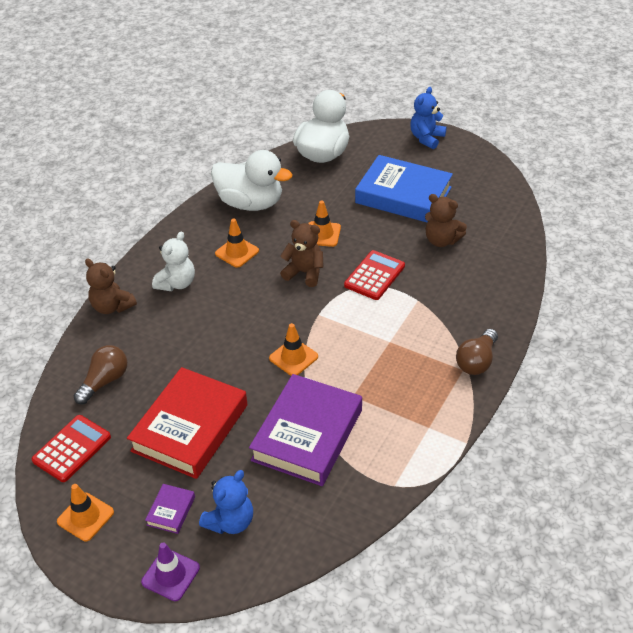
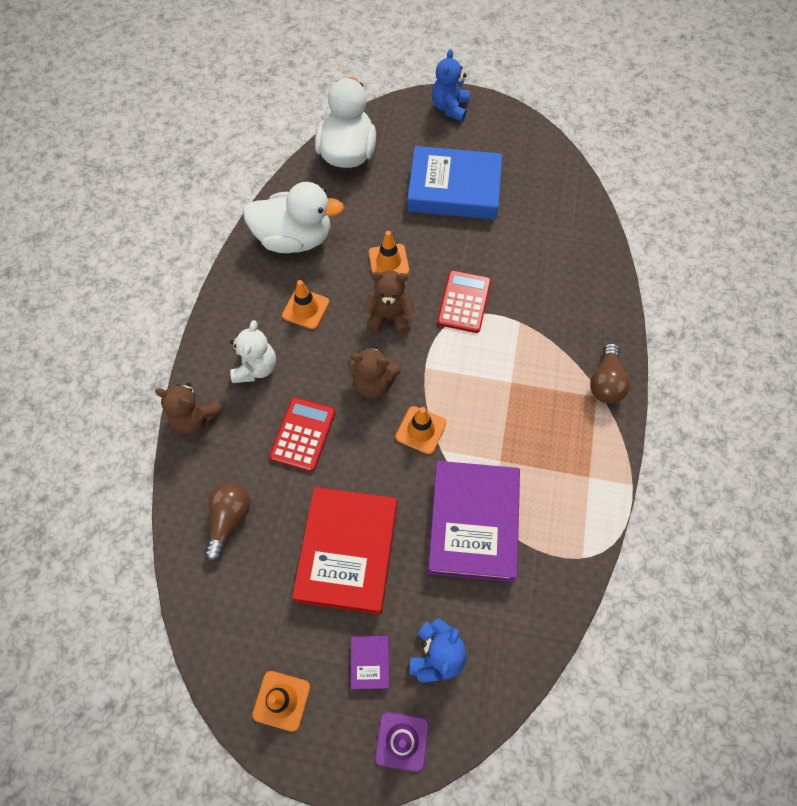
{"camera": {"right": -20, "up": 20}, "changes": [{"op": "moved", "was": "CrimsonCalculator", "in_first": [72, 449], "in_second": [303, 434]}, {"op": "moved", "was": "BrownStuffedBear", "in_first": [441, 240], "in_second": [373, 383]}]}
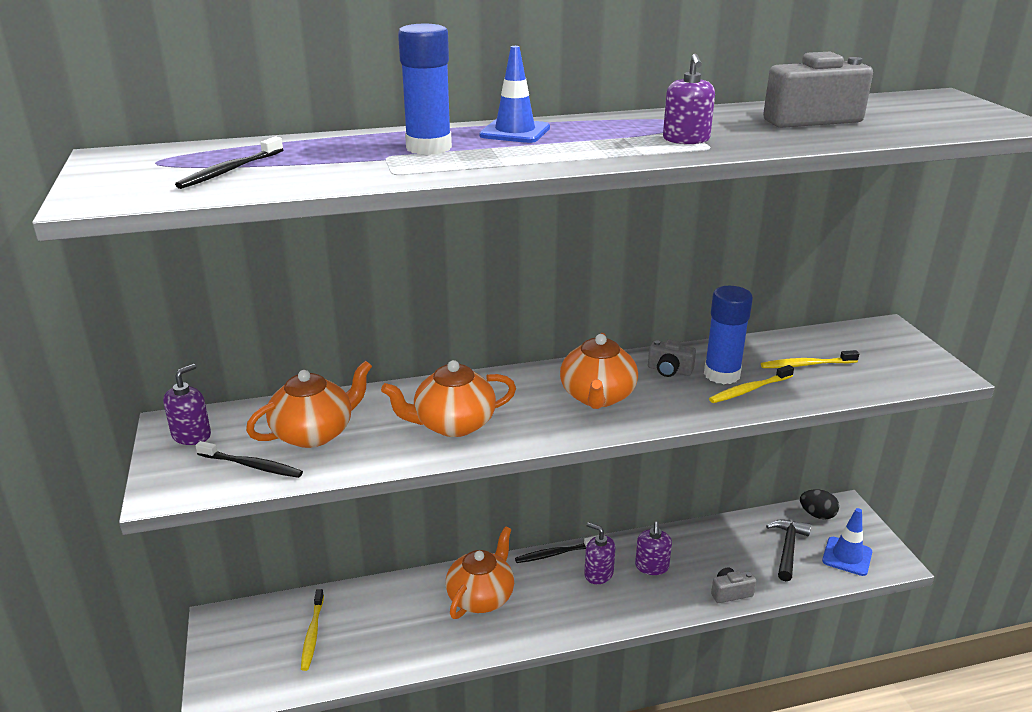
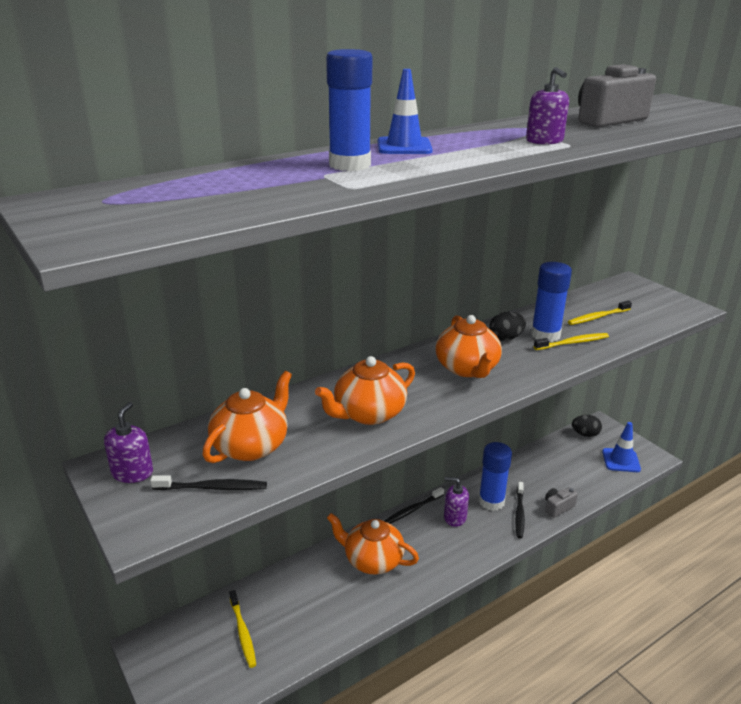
{"camera": {"right": -20, "up": 0}, "changes": [{"op": "moved", "was": "EbonyToothbrush", "in_first": [230, 170], "in_second": [519, 513]}, {"op": "turned", "was": "OrangeColouredTeaPot", "in_first": [481, 596], "in_second": [372, 560], "clockwise": -75}, {"op": "replaced", "was": "RoyalPurplePumpBottle", "now": "BlueGlueStick", "in_first": [652, 566], "in_second": [491, 501]}, {"op": "replaced", "was": "GrayPhotoCamera", "now": "EbonyEgg", "in_first": [669, 370], "in_second": [505, 338]}, {"op": "turned", "was": "GoldenToothbrush", "in_first": [749, 390], "in_second": [573, 343], "clockwise": -150}, {"op": "removed", "was": "EbonyClawHammer", "in_first": [787, 548]}]}
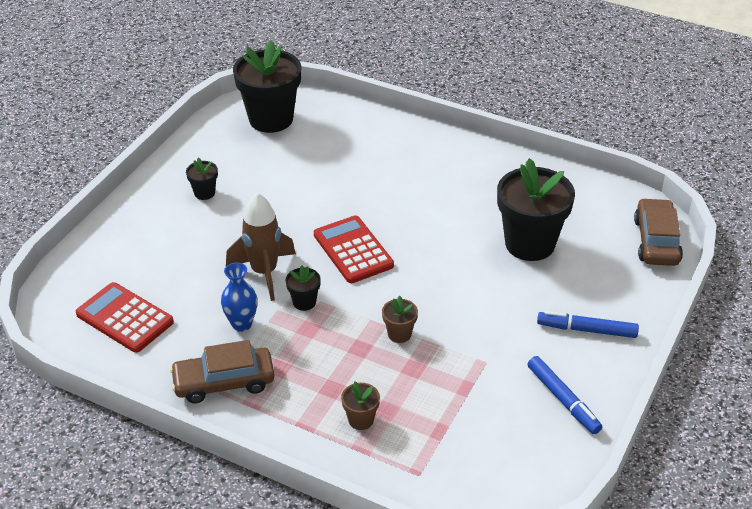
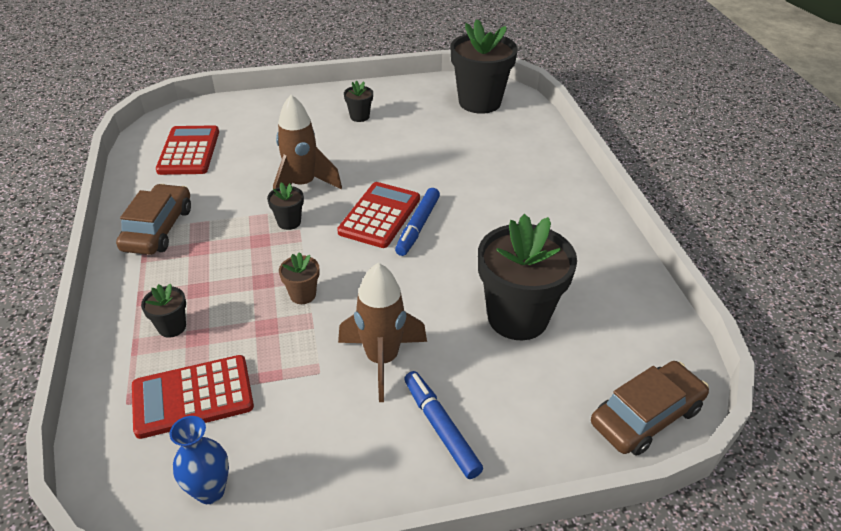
{"camera": {"right": 50, "up": 0}, "changes": [{"op": "turned", "was": "BrownAutomobile", "in_first": [224, 382], "in_second": [158, 229], "clockwise": 60}, {"op": "moved", "was": "BlueVase", "in_first": [241, 324], "in_second": [210, 491]}, {"op": "recoloured", "was": "BrownPlantPot", "now": "EbonyPlantPot", "in_first": [361, 420], "in_second": [172, 327]}, {"op": "moved", "was": "BlueFeltPen", "in_first": [563, 399], "in_second": [418, 226]}, {"op": "added", "now": "CrimsonCalculator", "in_second": [193, 397]}, {"op": "added", "now": "BrownSpaceship", "in_second": [382, 360]}]}
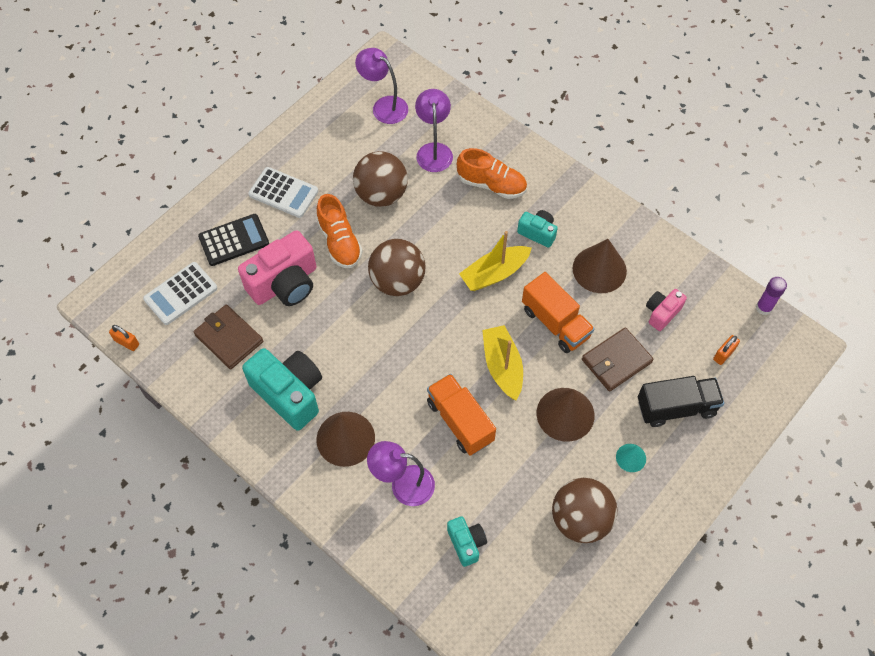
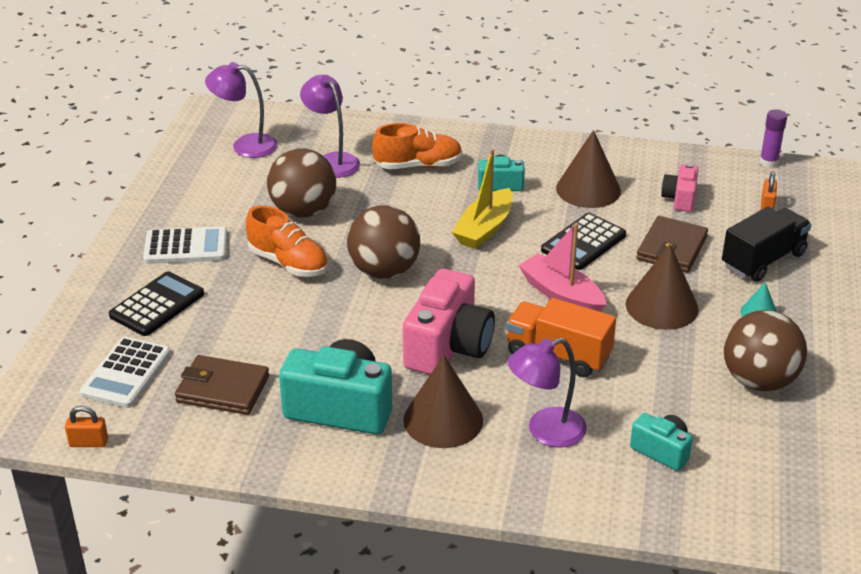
{"camera": {"right": -30, "up": -25}, "changes": [{"op": "moved", "was": "RosePinkPhotoCamera", "in_first": [284, 283], "in_second": [448, 347]}, {"op": "recoloured", "was": "GoldenToyBoat", "now": "RosePinkToyBoat", "in_first": [502, 366], "in_second": [561, 295]}, {"op": "replaced", "was": "OrangeColouredToyTruck", "now": "EbonyCalculator", "in_first": [555, 323], "in_second": [583, 242]}]}
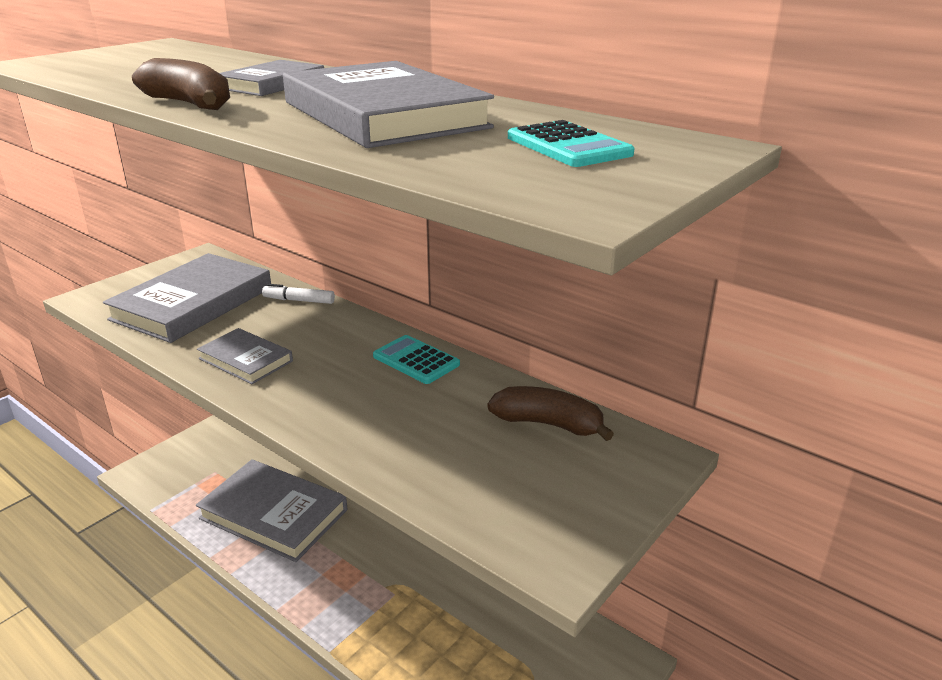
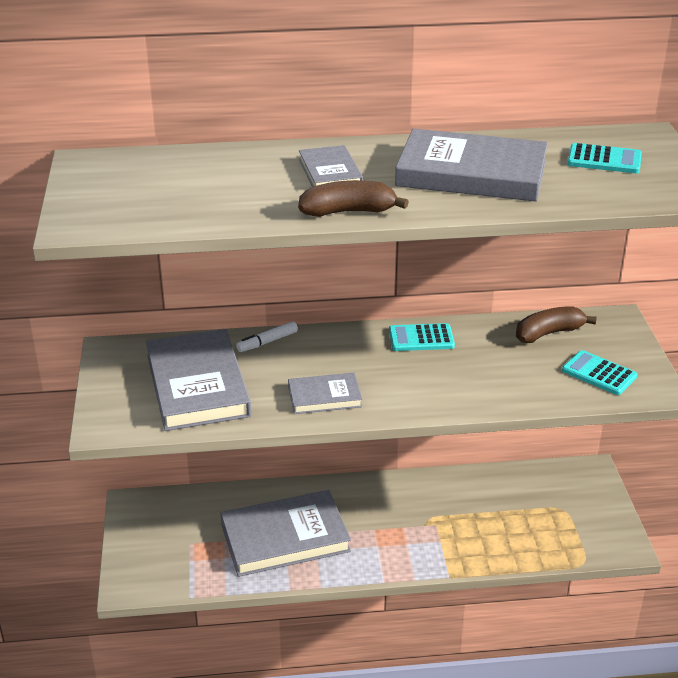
{"camera": {"right": -45, "up": 5}, "changes": [{"op": "added", "now": "TealCalculator", "in_second": [599, 373]}]}
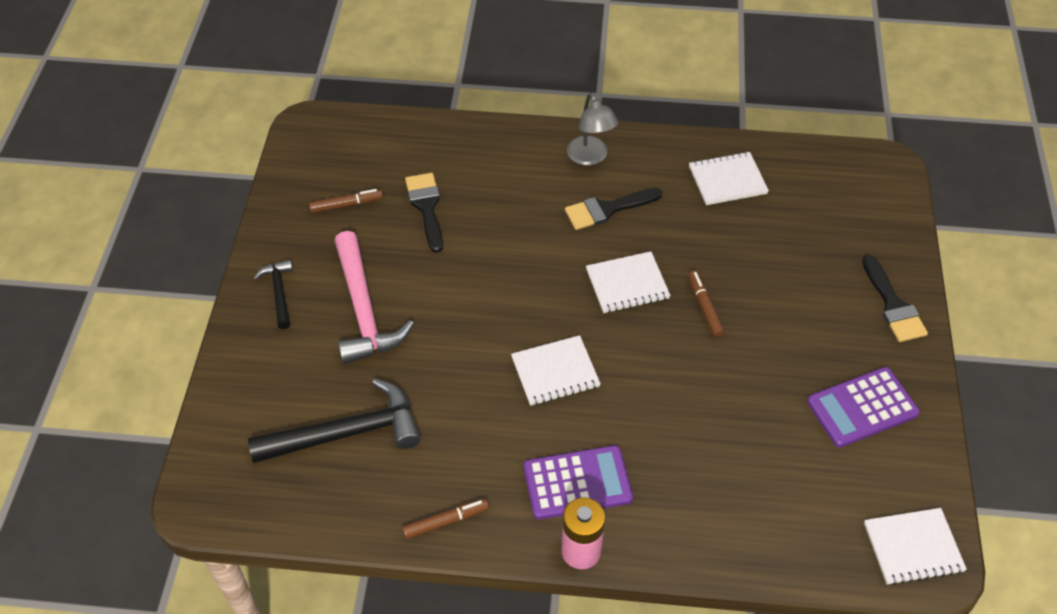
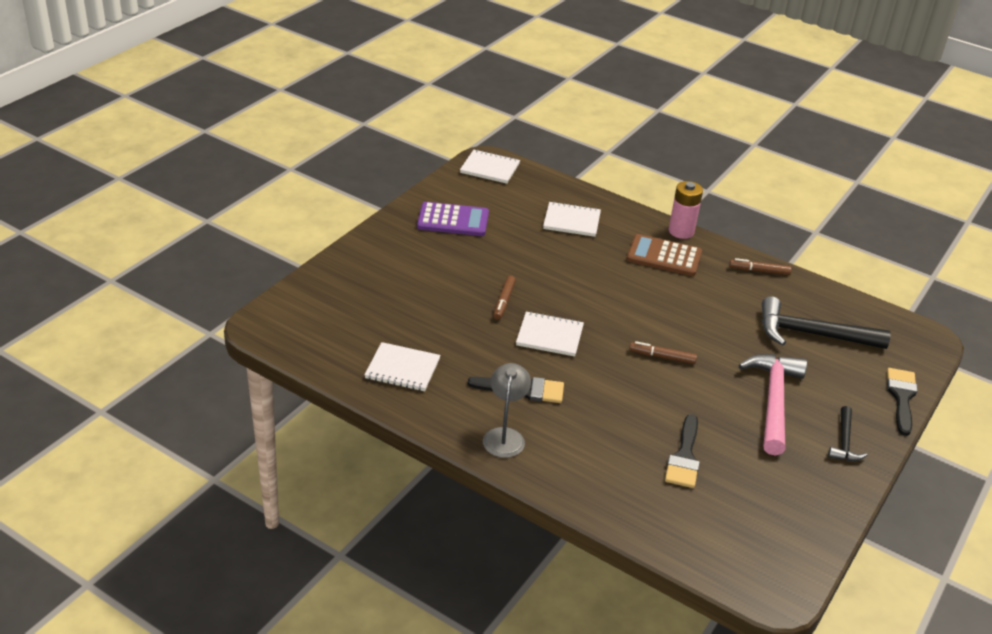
{"camera": {"right": -155, "up": -15}, "changes": [{"op": "moved", "was": "BrownFeltPen", "in_first": [346, 205], "in_second": [662, 357]}, {"op": "moved", "was": "PureWhiteExerciseBook", "in_first": [555, 372], "in_second": [571, 221]}, {"op": "recoloured", "was": "RoyalPurpleCalculator", "now": "BrownCalculator", "in_first": [577, 483], "in_second": [664, 256]}, {"op": "moved", "was": "EbonyPaintbrush", "in_first": [893, 305], "in_second": [901, 397]}]}
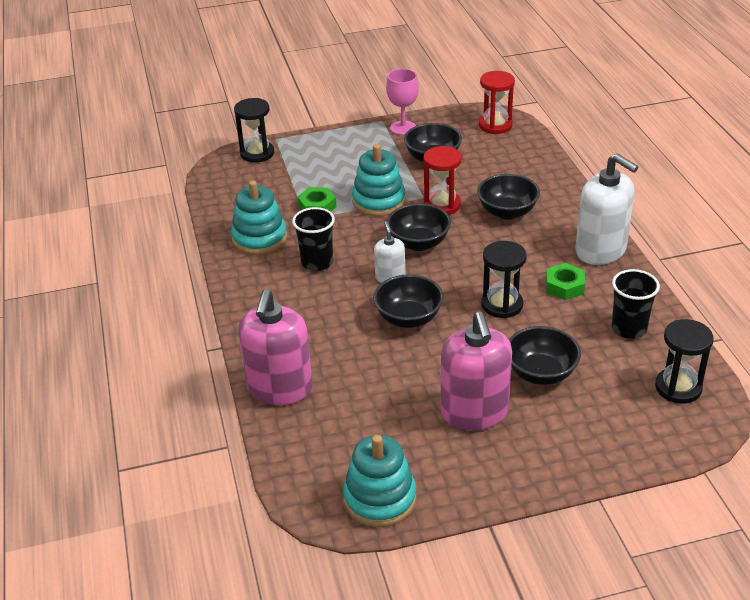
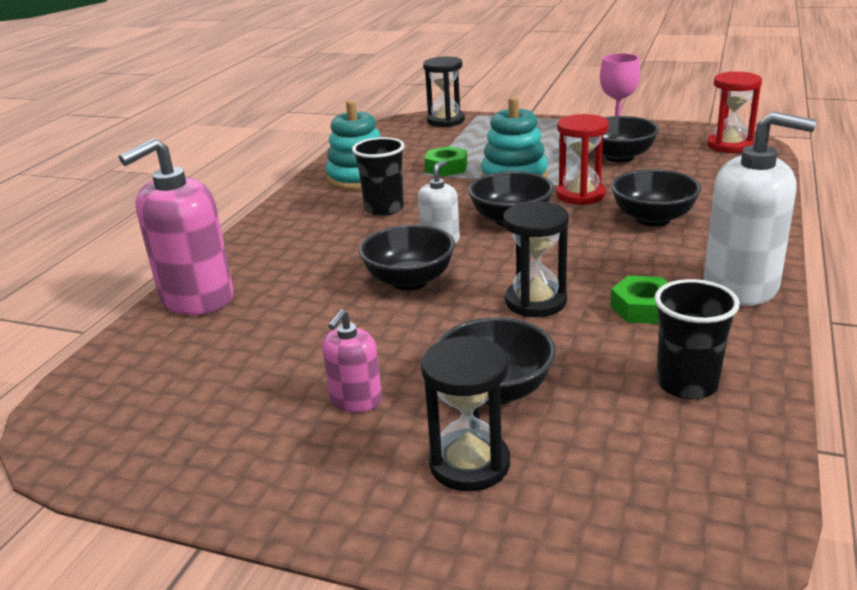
{"camera": {"right": 35, "up": -10}, "changes": [{"op": "removed", "was": "TealRingStacker", "in_first": [380, 498]}, {"op": "resized", "was": "RosePinkPumpBottle", "in_first": [474, 412], "in_second": [356, 400], "ratio": 0.52}, {"op": "turned", "was": "PureWhitePumpBottle", "in_first": [601, 250], "in_second": [741, 286], "clockwise": -60}, {"op": "moved", "was": "EbonyHourglass", "in_first": [678, 387], "in_second": [469, 464]}]}
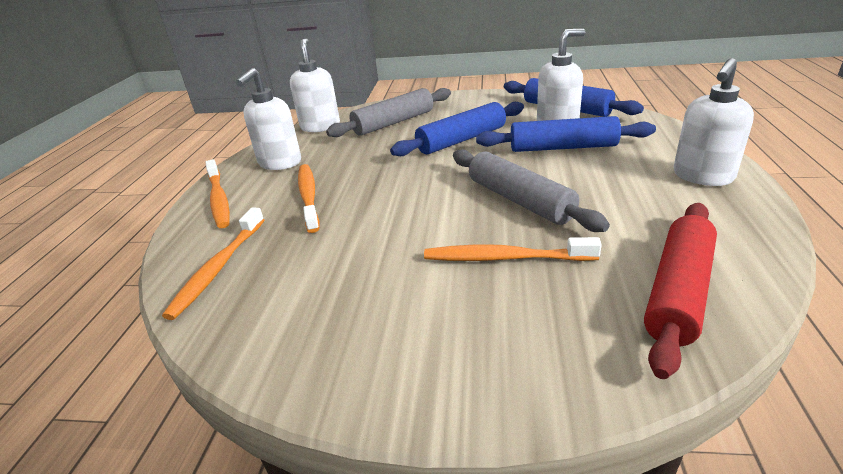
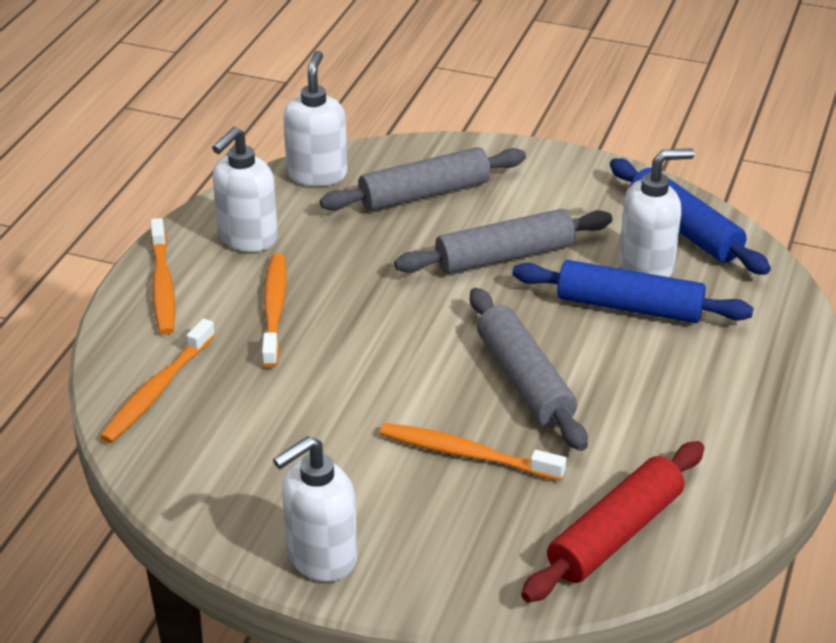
{"camera": {"right": 10, "up": 5}, "changes": [{"op": "recoloured", "was": "BlueRollingPin", "now": "GrayRollingPin", "in_first": [461, 140], "in_second": [504, 256]}, {"op": "moved", "was": "PureWhitePumpBottle", "in_first": [702, 176], "in_second": [320, 557]}]}
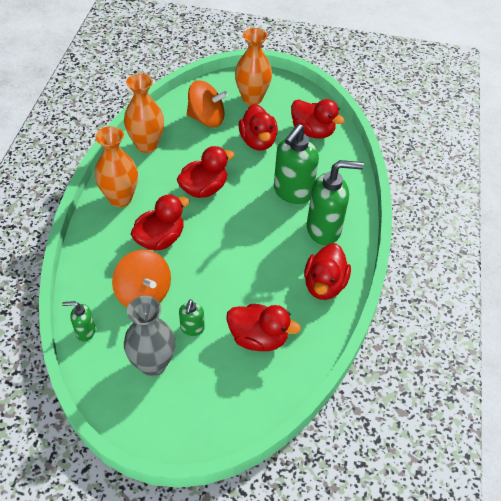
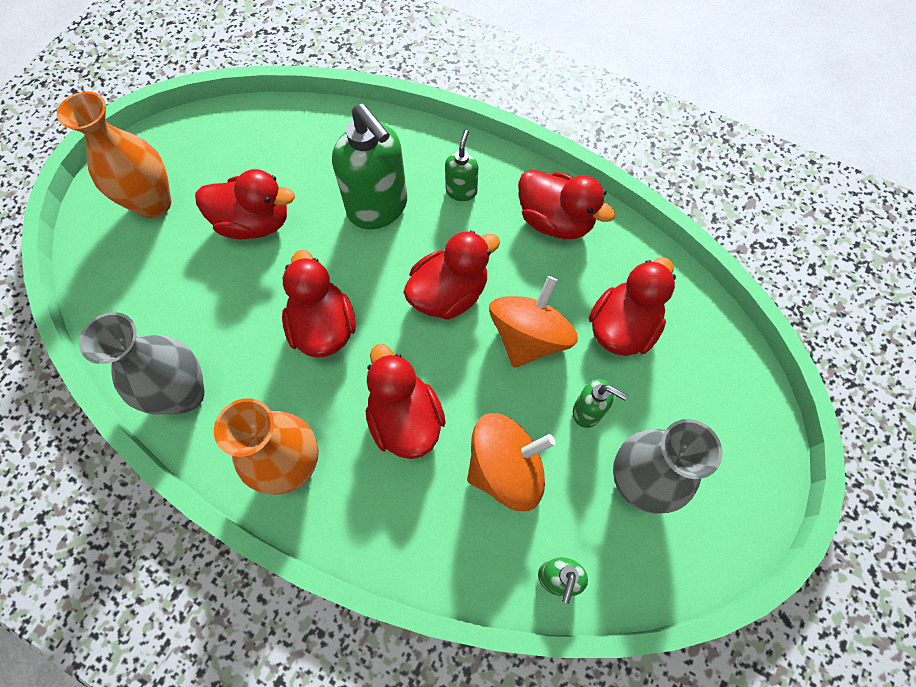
{"camera": {"right": -70, "up": 15}, "changes": [{"op": "recoloured", "was": "OrangeColouredVase", "now": "GrayVase", "in_first": [147, 145], "in_second": [184, 394]}, {"op": "moved", "was": "OrangeColouredToyTop", "in_first": [206, 118], "in_second": [529, 337]}, {"op": "moved", "was": "CrimsonDuck", "in_first": [312, 131], "in_second": [449, 294]}, {"op": "resized", "was": "LeafGreenPumpBottle", "in_first": [324, 229], "in_second": [461, 191], "ratio": 0.5}]}
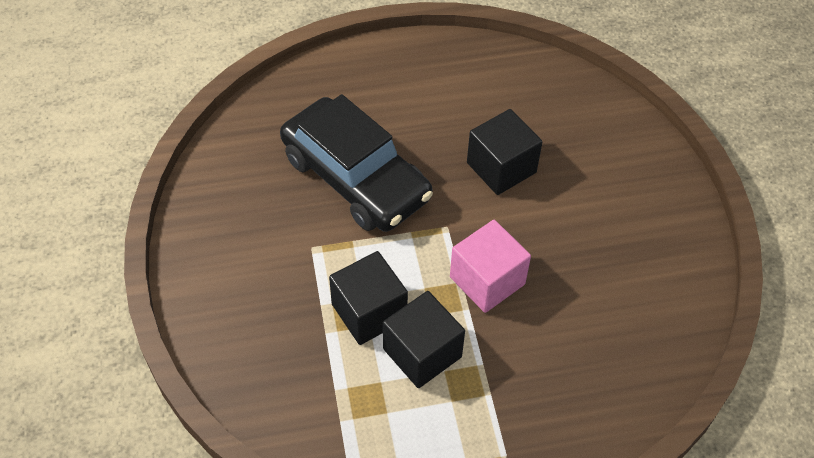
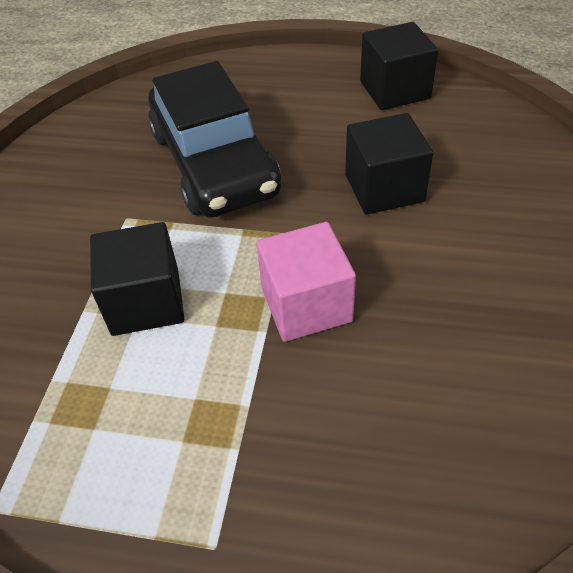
{"camera": {"right": 25, "up": -5}, "changes": [{"op": "moved", "was": "EbonyCube", "in_first": [422, 353], "in_second": [394, 90]}]}
